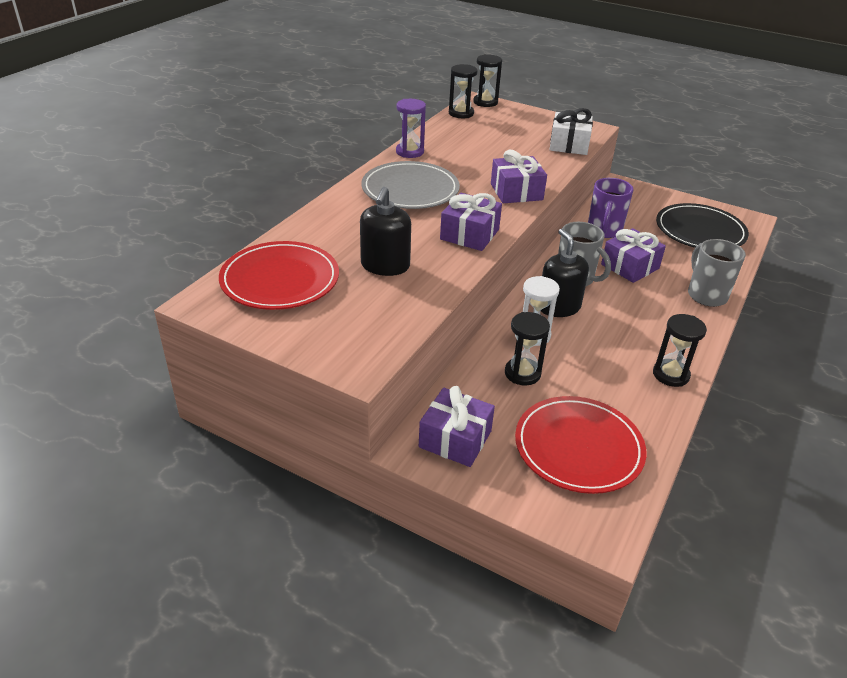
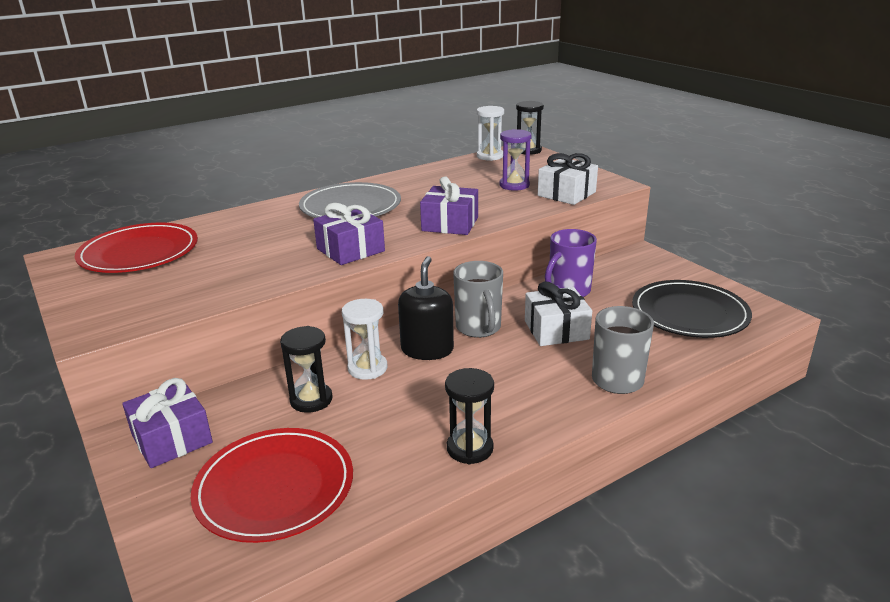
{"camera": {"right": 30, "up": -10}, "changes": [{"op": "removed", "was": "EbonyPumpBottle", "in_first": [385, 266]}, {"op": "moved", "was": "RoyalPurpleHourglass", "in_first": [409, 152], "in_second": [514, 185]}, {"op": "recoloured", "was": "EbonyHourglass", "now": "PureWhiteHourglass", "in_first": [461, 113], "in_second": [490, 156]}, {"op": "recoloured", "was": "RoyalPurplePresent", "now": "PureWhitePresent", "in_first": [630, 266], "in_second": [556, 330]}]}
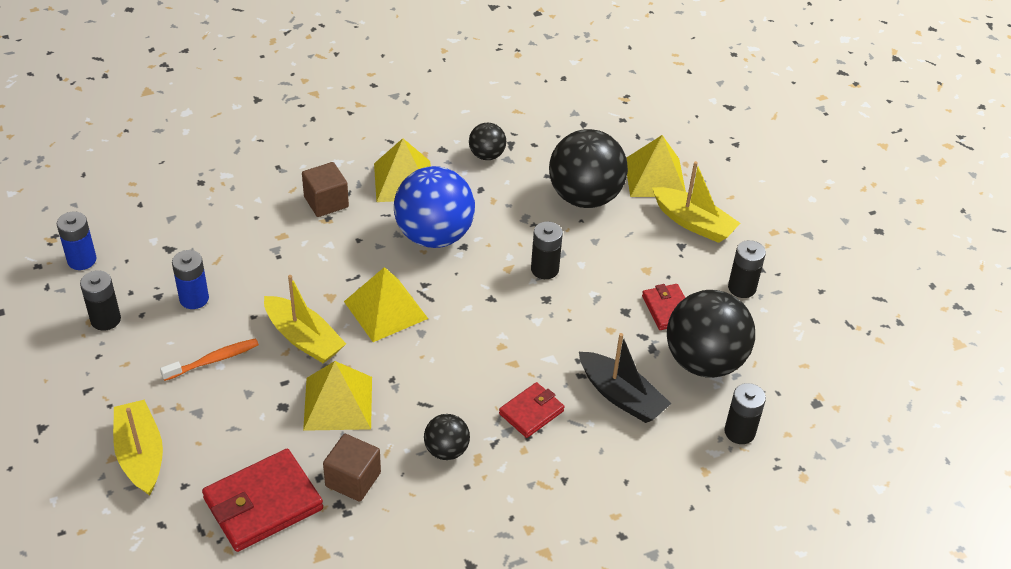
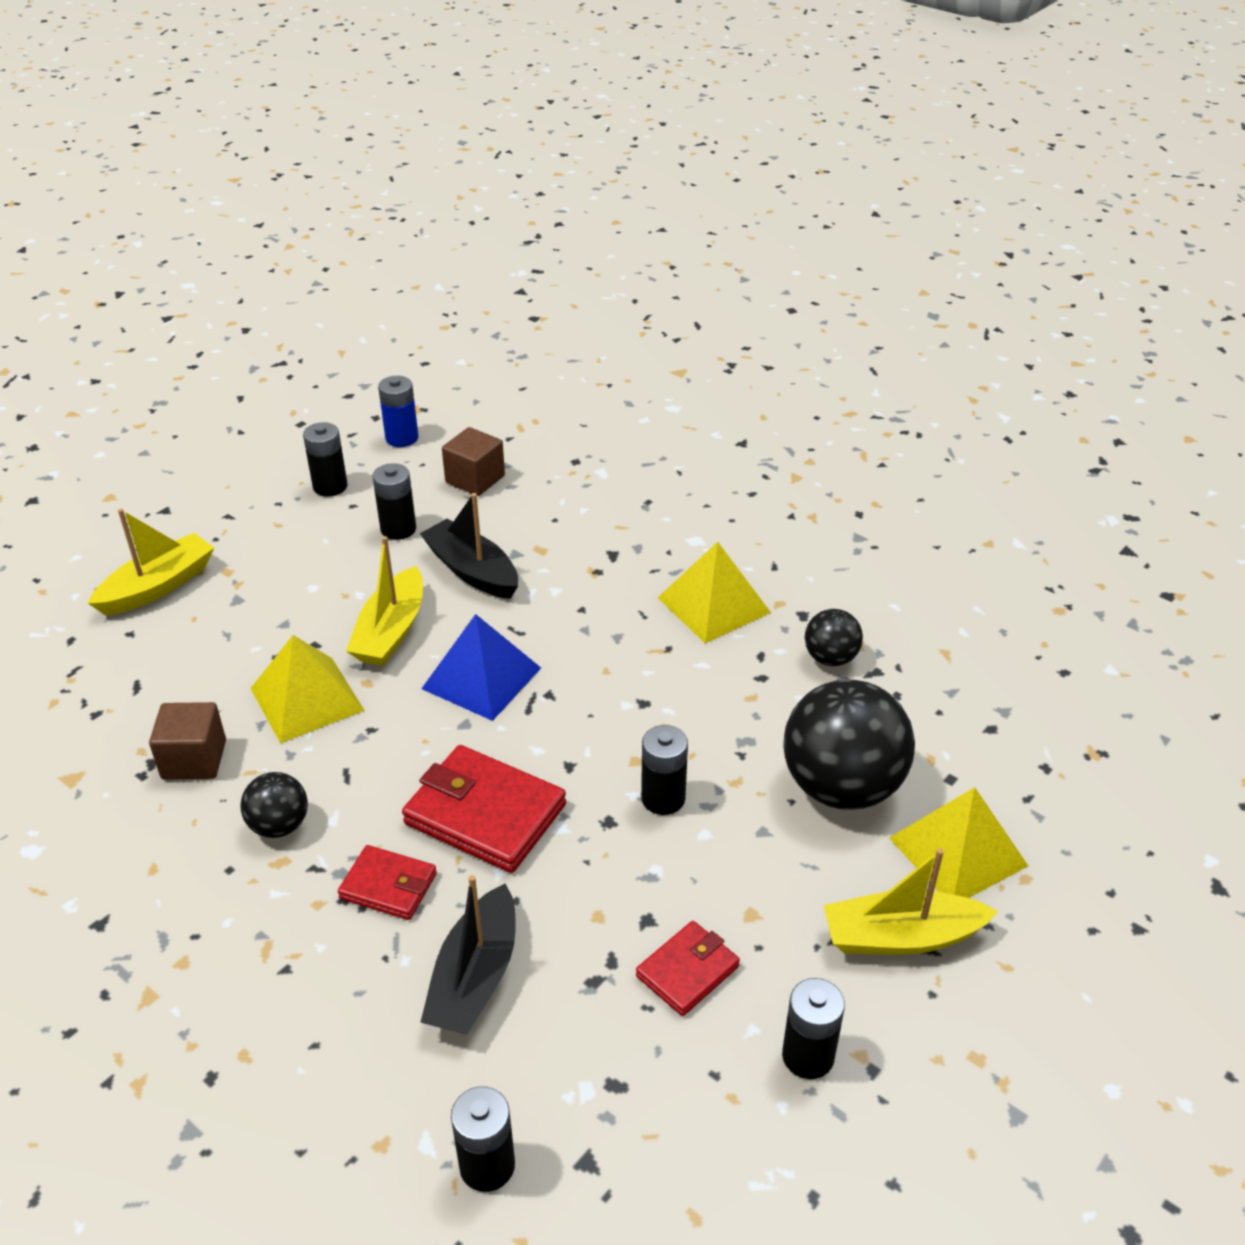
{"camera": {"right": 65, "up": -5}, "changes": [{"op": "removed", "was": "OrangeColouredToothbrush", "in_first": [213, 360]}, {"op": "recoloured", "was": "BluePowerCell", "now": "EbonyPowerCell", "in_first": [194, 299], "in_second": [398, 529]}, {"op": "moved", "was": "CrimsonWallet", "in_first": [263, 504], "in_second": [485, 814]}, {"op": "moved", "was": "BrownCube", "in_first": [326, 202], "in_second": [475, 479]}, {"op": "recoloured", "was": "GoldenPyramid", "now": "BluePyramid", "in_first": [386, 310], "in_second": [481, 678]}, {"op": "removed", "was": "BluePlayBall", "in_first": [434, 235]}, {"op": "turned", "was": "GoldenToyBoat", "in_first": [693, 223], "in_second": [901, 937], "clockwise": 75}, {"op": "removed", "was": "EbonyPlayBall", "in_first": [704, 361]}, {"op": "added", "now": "EbonyToyBoat", "in_second": [472, 571]}]}
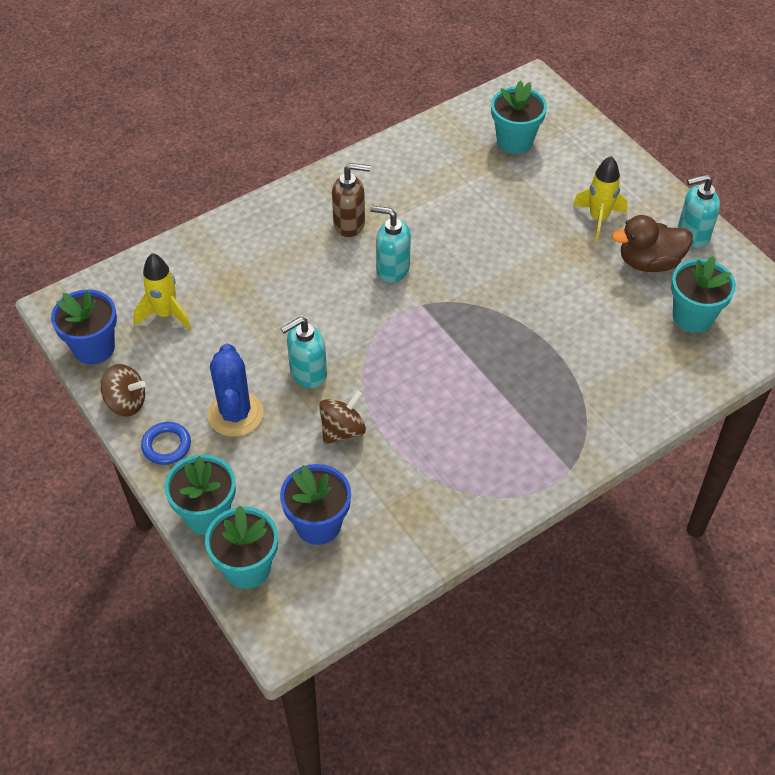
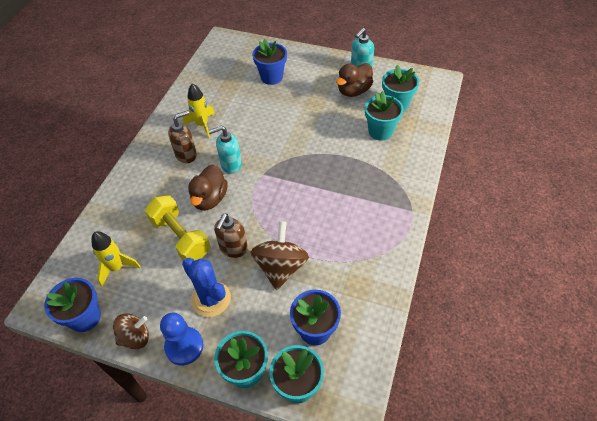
{"camera": {"right": -35, "up": 0}, "changes": [{"op": "replaced", "was": "BlueHoop", "now": "BlueChessPawn", "in_first": [166, 445], "in_second": [184, 346]}, {"op": "recoloured", "was": "TealPumpBottle", "now": "BrownPumpBottle", "in_first": [308, 373], "in_second": [233, 248]}, {"op": "resized", "was": "BrownToyTop", "in_first": [342, 430], "in_second": [281, 267], "ratio": 1.55}, {"op": "moved", "was": "TealPlantPot", "in_first": [514, 141], "in_second": [380, 131]}, {"op": "moved", "was": "GoldenSpaceship", "in_first": [598, 219], "in_second": [202, 125]}, {"op": "added", "now": "GoldenFreeWeight", "in_second": [181, 237]}, {"op": "added", "now": "BrownDuck", "in_second": [210, 199]}, {"op": "added", "now": "BluePlantPot", "in_second": [271, 77]}]}
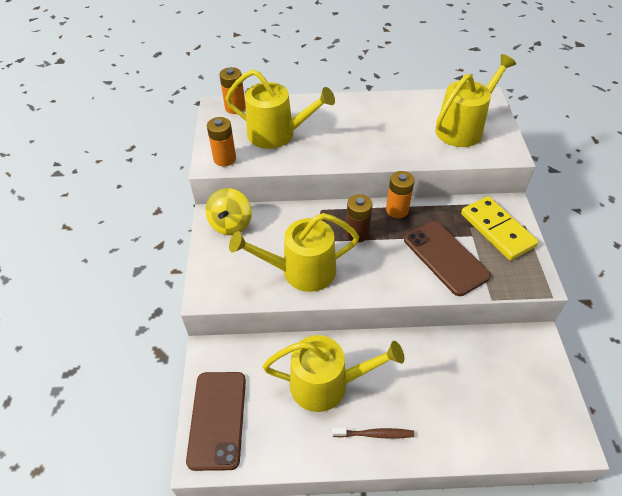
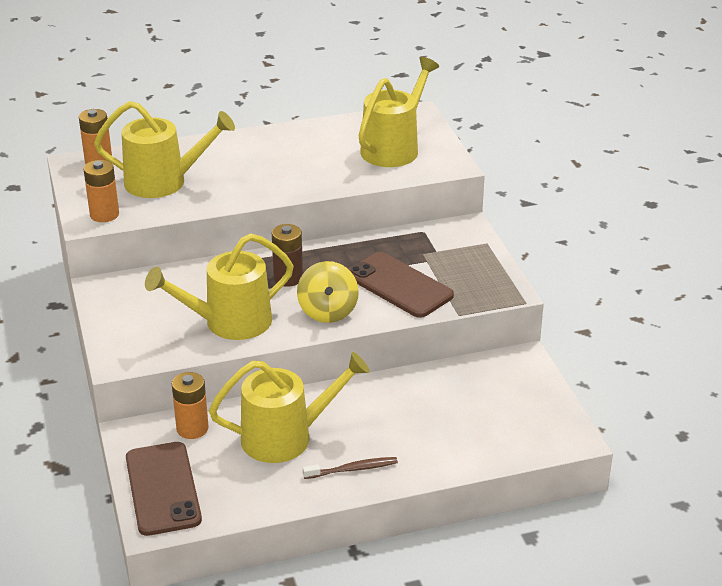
{"camera": {"right": -15, "up": -15}, "changes": [{"op": "moved", "was": "GoldenToyTop", "in_first": [231, 224], "in_second": [328, 311]}, {"op": "moved", "was": "OrangeColouredPowerCell", "in_first": [397, 210], "in_second": [192, 428]}, {"op": "removed", "was": "GoldenDominoPiece", "in_first": [497, 230]}]}
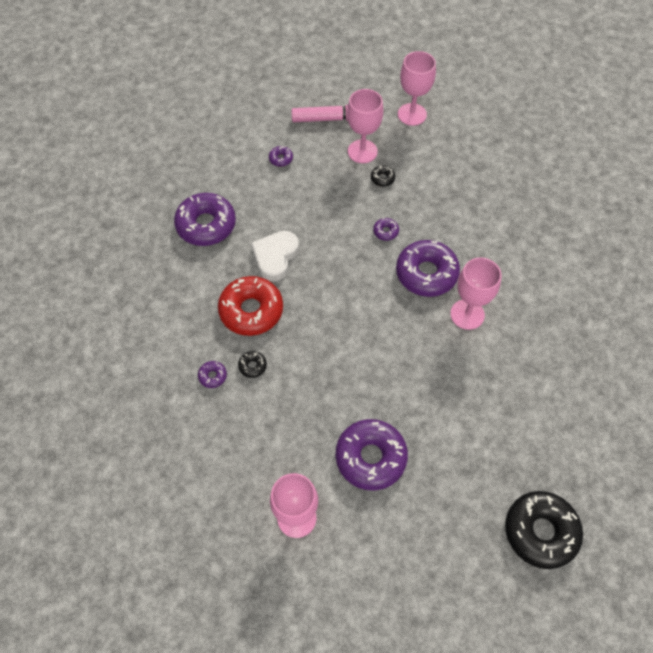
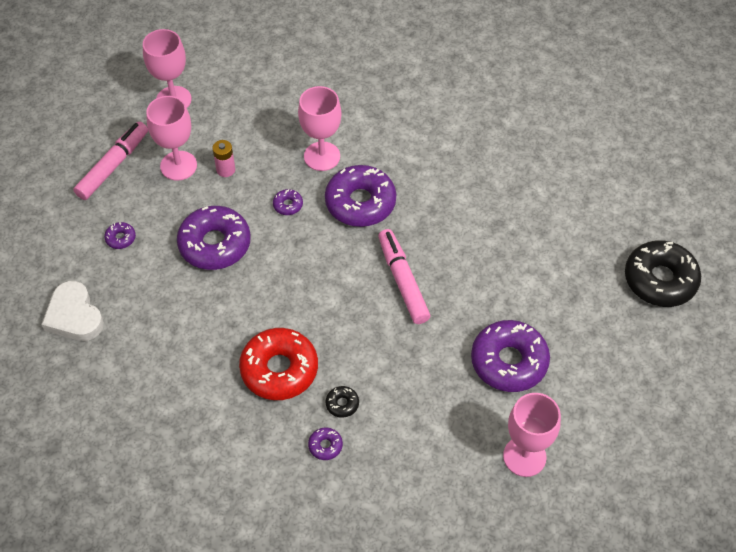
{"camera": {"right": -55, "up": -5}, "changes": [{"op": "moved", "was": "RoyalPurpleDonut", "in_first": [206, 225], "in_second": [215, 244]}, {"op": "moved", "was": "PureWhiteHeart", "in_first": [275, 257], "in_second": [74, 316]}, {"op": "replaced", "was": "EbonyDonut", "now": "RosePinkPowerCell", "in_first": [382, 178], "in_second": [226, 170]}, {"op": "moved", "was": "RosePinkWineGlass", "in_first": [467, 314], "in_second": [322, 156]}, {"op": "added", "now": "RosePinkFeltPen", "in_second": [403, 281]}]}
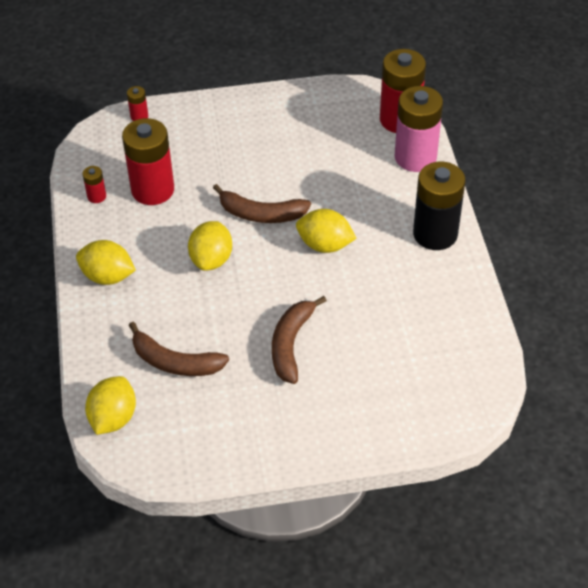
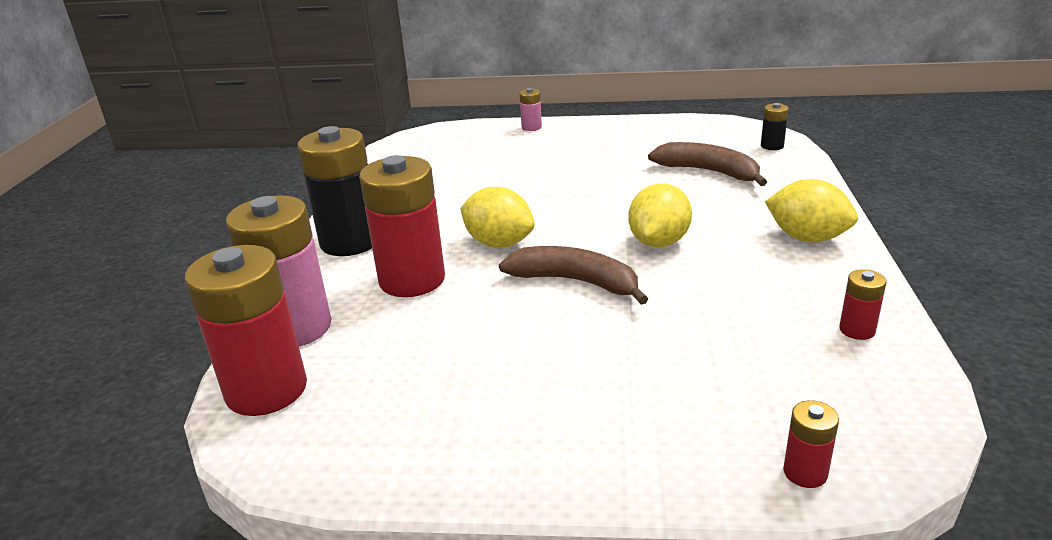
{"camera": {"right": -165, "up": -20}, "changes": [{"op": "replaced", "was": "GoldenCitrusFruit", "now": "EbonyPowerCell", "in_first": [113, 418], "in_second": [772, 146]}, {"op": "moved", "was": "CrimsonPowerCell", "in_first": [152, 190], "in_second": [412, 280]}, {"op": "removed", "was": "BrownBananaFruit", "in_first": [291, 344]}, {"op": "added", "now": "RosePinkPowerCell", "in_second": [531, 127]}]}
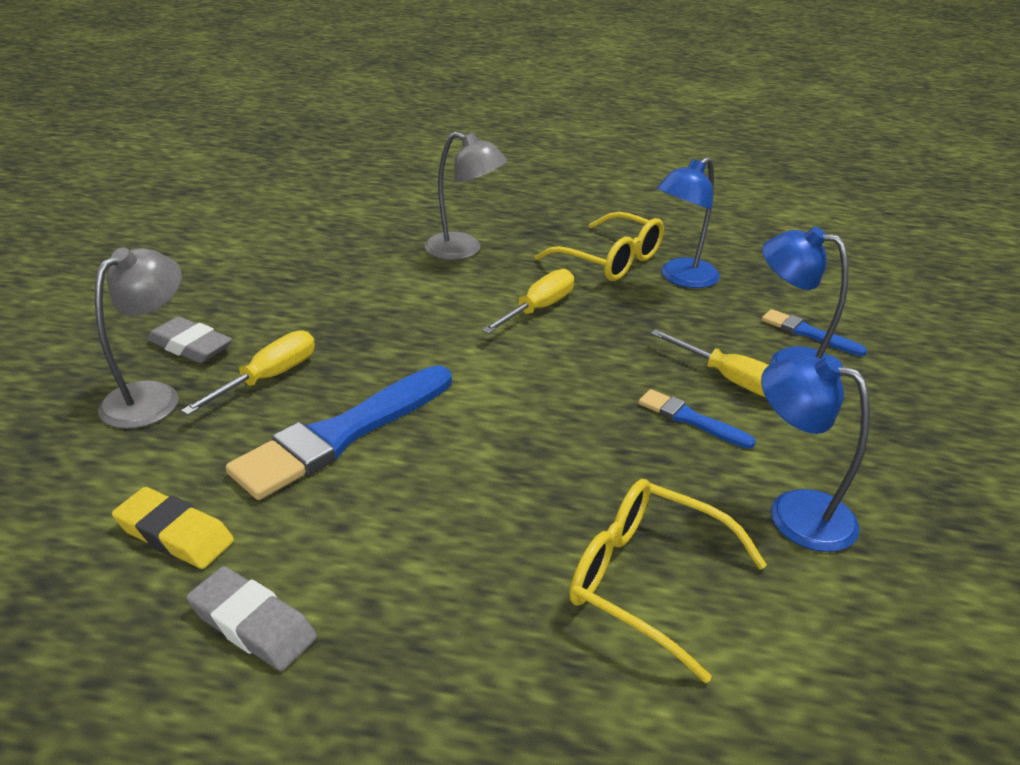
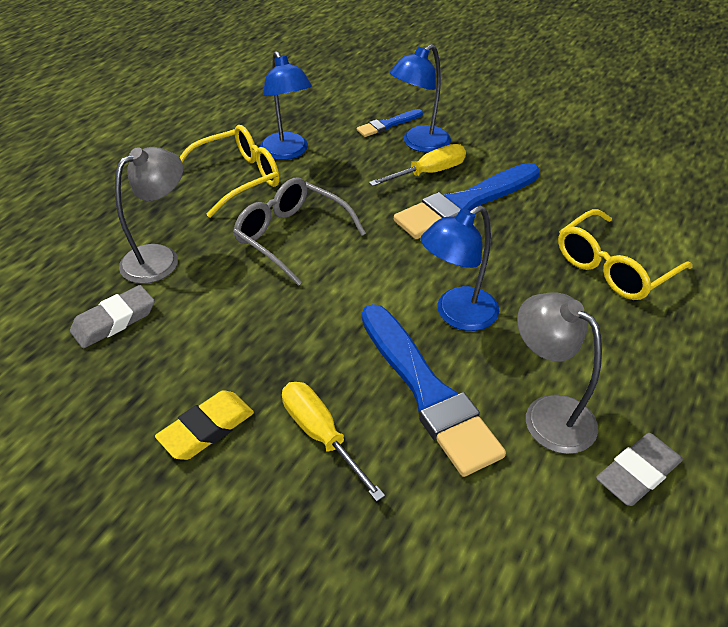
{"camera": {"right": -70, "up": 10}, "changes": [{"op": "moved", "was": "GrayReadingLamp", "in_first": [153, 396], "in_second": [547, 414]}, {"op": "moved", "was": "GoldenEraser", "in_first": [175, 534], "in_second": [207, 429]}, {"op": "moved", "was": "GrayEraser", "in_first": [190, 346], "in_second": [114, 321]}, {"op": "replaced", "was": "GoldenHandScrewdriver", "now": "GraySpectacles", "in_first": [538, 308], "in_second": [291, 236]}, {"op": "resized", "was": "BluePaintbrush", "in_first": [690, 419], "in_second": [465, 203], "ratio": 2.04}, {"op": "moved", "was": "BlueReadingLamp", "in_first": [794, 512], "in_second": [457, 315]}]}
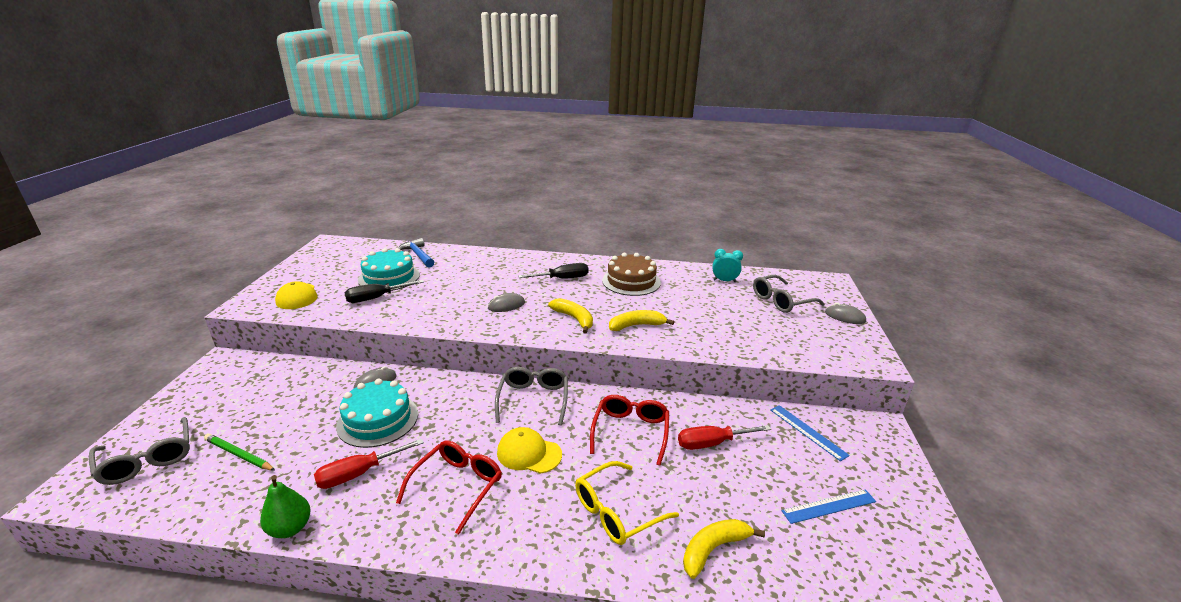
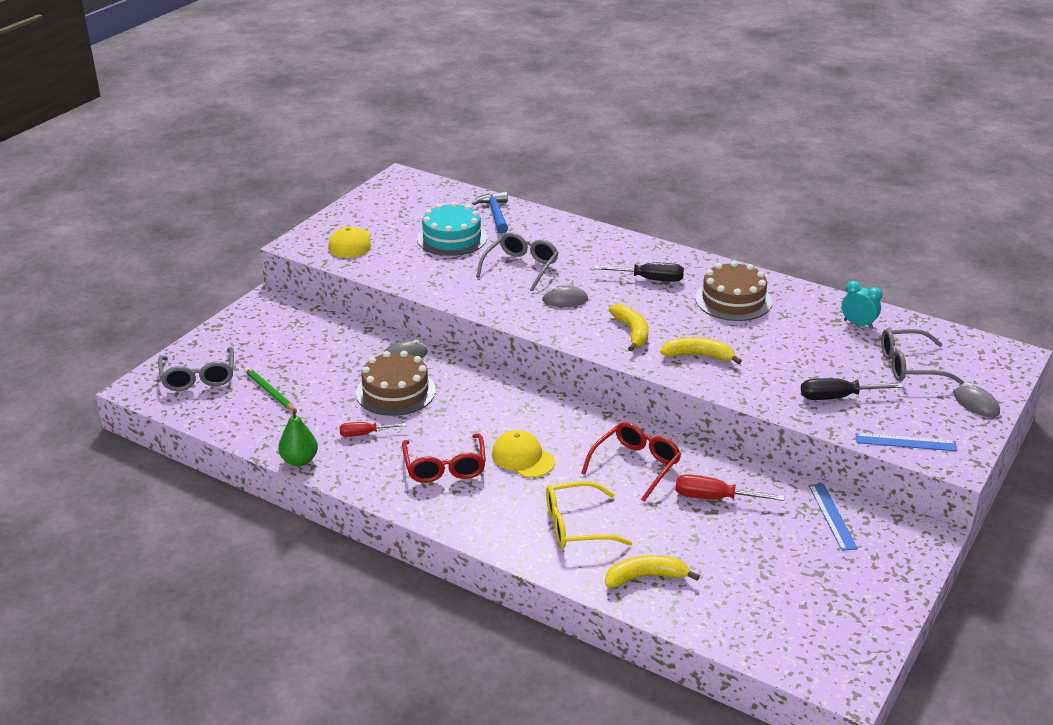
{"camera": {"right": 25, "up": 5}, "changes": [{"op": "resized", "was": "CrimsonHandScrewdriver", "in_first": [359, 473], "in_second": [364, 434], "ratio": 0.66}, {"op": "recoloured", "was": "TealLayerCake", "now": "BrownLayerCake", "in_first": [378, 419], "in_second": [395, 391]}, {"op": "moved", "was": "EbonyHandScrewdriver", "in_first": [376, 298], "in_second": [837, 397]}, {"op": "turned", "was": "CrimsonSpectacles", "in_first": [457, 486], "in_second": [445, 467], "clockwise": 120}, {"op": "moved", "was": "GraySpectacles", "in_first": [533, 399], "in_second": [521, 267]}, {"op": "moved", "was": "BlueMeasuringStick", "in_first": [829, 506], "in_second": [905, 442]}]}
